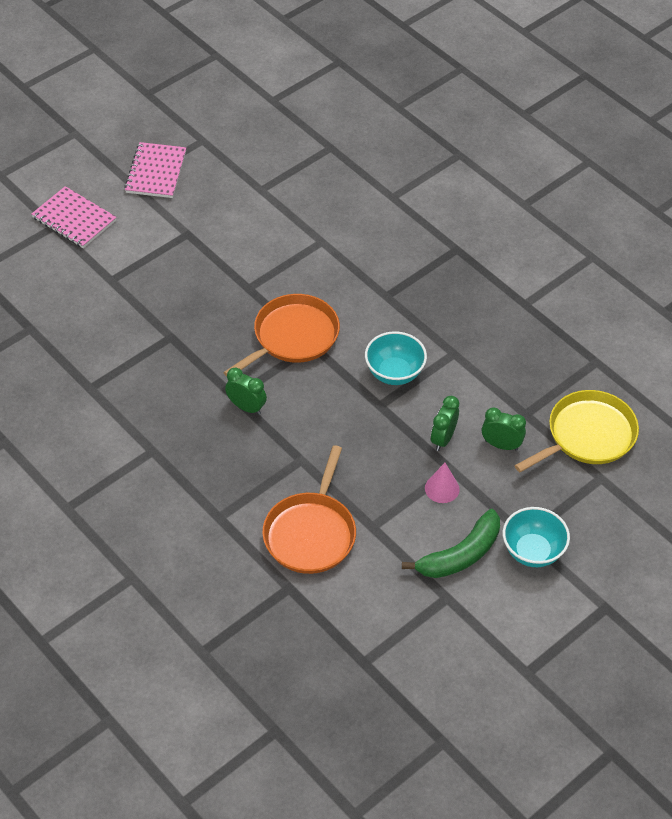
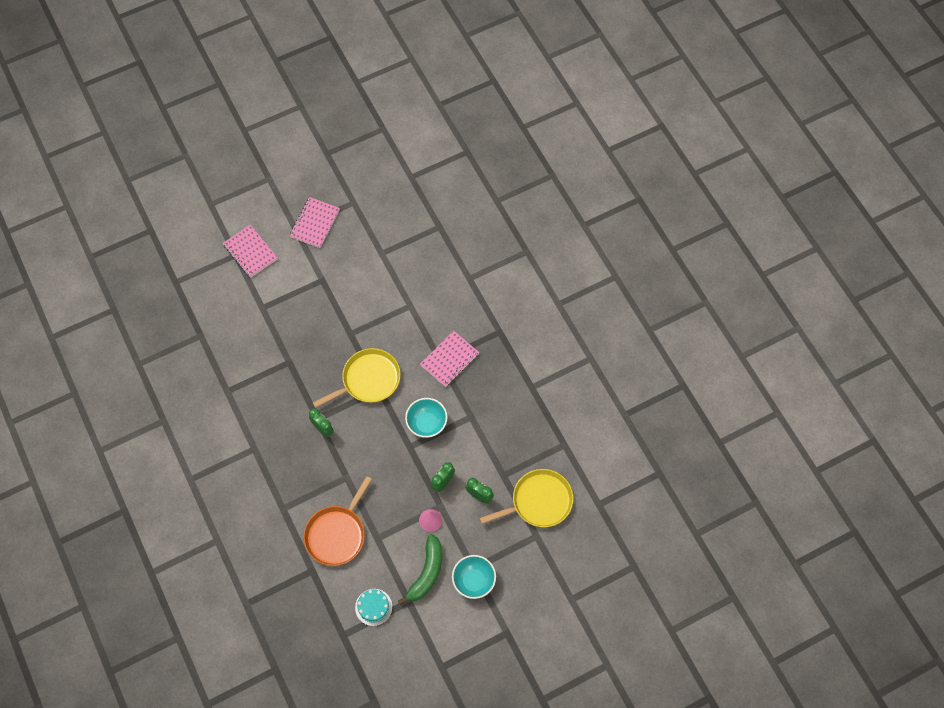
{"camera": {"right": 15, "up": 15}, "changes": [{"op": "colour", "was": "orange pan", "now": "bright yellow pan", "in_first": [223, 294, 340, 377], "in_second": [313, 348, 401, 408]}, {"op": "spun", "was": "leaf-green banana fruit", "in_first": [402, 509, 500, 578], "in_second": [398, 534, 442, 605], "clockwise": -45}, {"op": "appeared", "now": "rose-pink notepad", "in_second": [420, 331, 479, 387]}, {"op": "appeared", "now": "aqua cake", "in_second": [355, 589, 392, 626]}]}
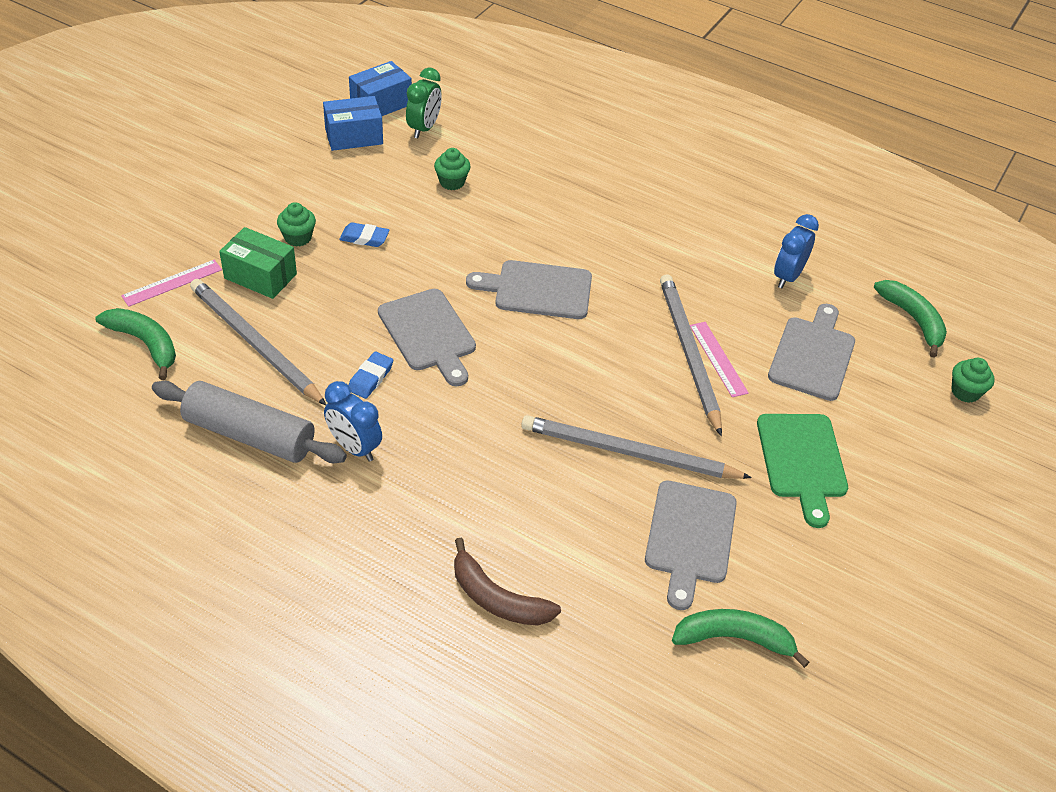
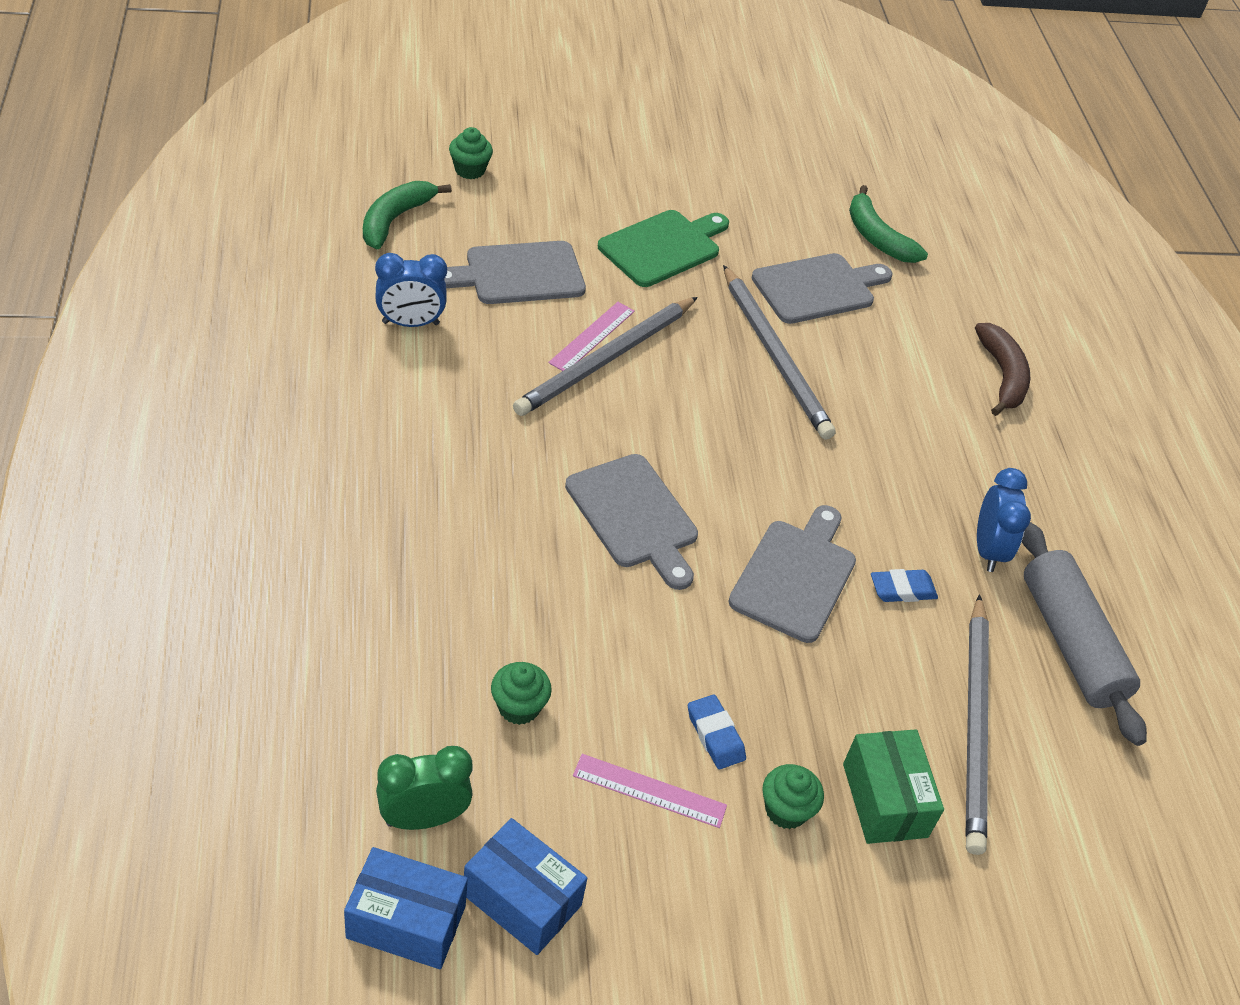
{"camera": {"right": -130, "up": 0}, "changes": [{"op": "relocated", "was": "rose-pink measuring stick", "in_first": [121, 260, 222, 307], "in_second": [573, 754, 727, 828]}, {"op": "missing", "was": "leaf-green banana fruit", "in_first": [95, 308, 176, 380]}]}
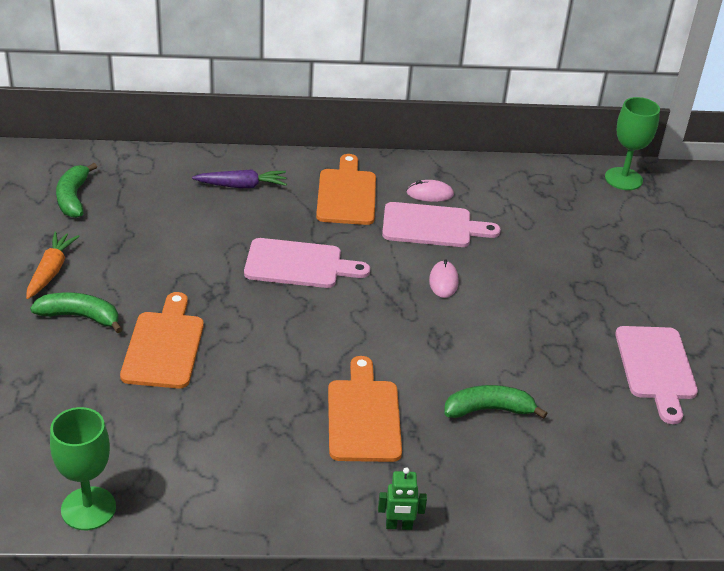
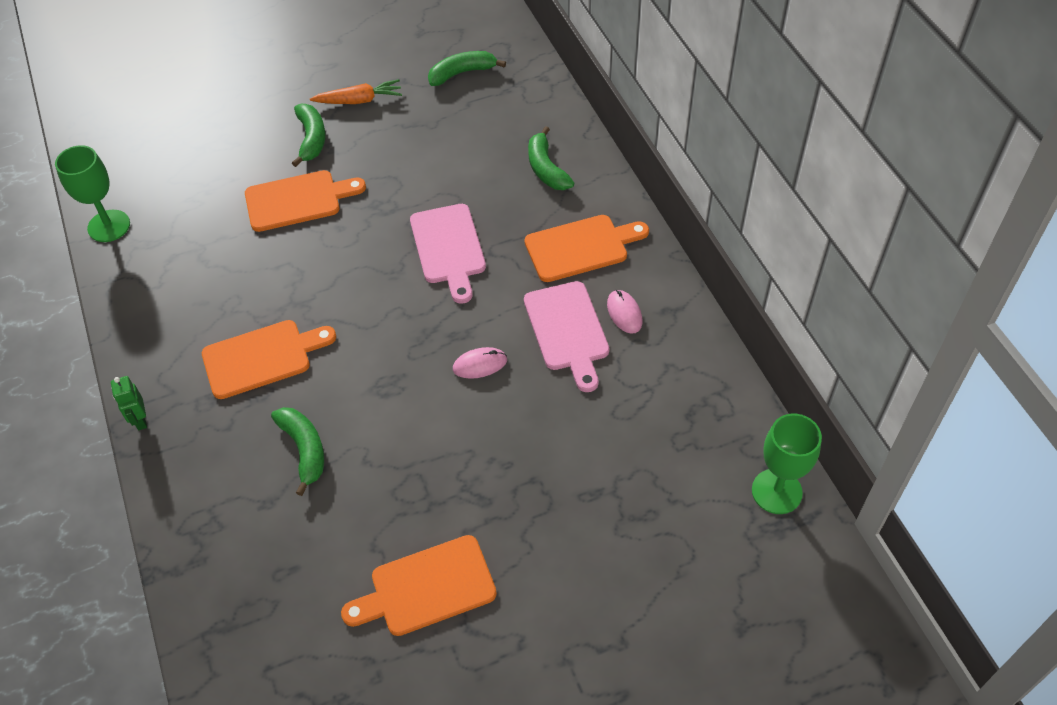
{"camera": {"right": 75, "up": 15}, "changes": [{"op": "exchanged", "was": "violet root vegetable", "now": "leaf-green banana fruit", "in_first": [192, 169, 287, 188], "in_second": [528, 126, 574, 190]}, {"op": "colour", "was": "rose-pink bread board", "now": "orange bread board", "in_first": [615, 326, 698, 424], "in_second": [341, 535, 497, 636]}]}
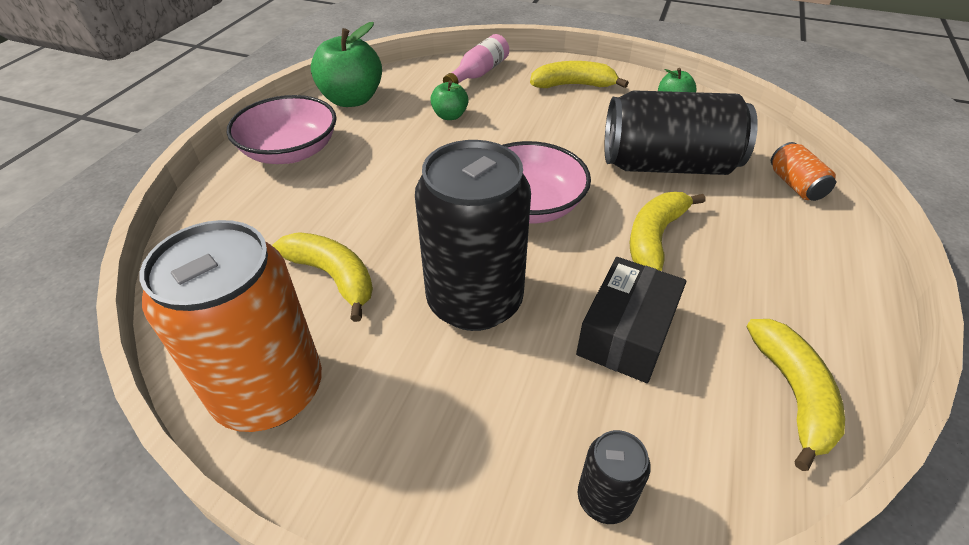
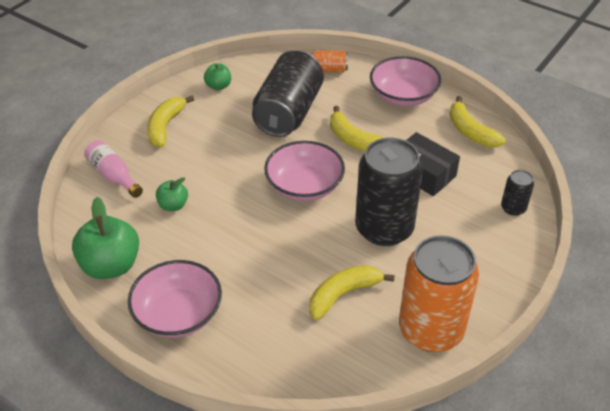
{"camera": {"right": -75, "up": 0}, "changes": [{"op": "spun", "was": "bright yellow banana fruit", "in_first": [747, 319, 845, 471], "in_second": [450, 96, 506, 147], "clockwise": -135}, {"op": "appeared", "now": "rose-pink serving bowl", "in_second": [370, 56, 441, 106]}]}
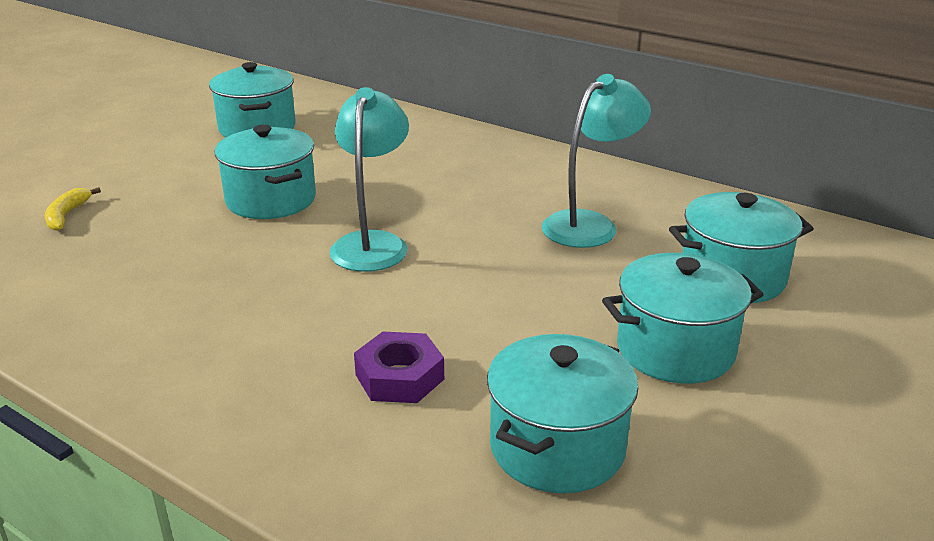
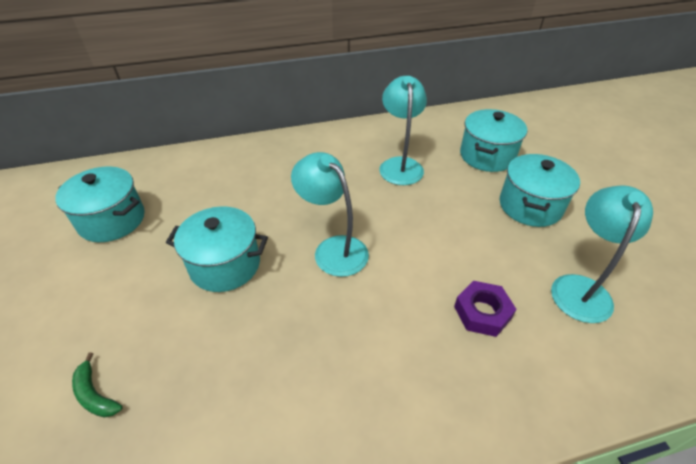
{"camera": {"right": -50, "up": 15}, "changes": [{"op": "colour", "was": "bright yellow banana fruit", "now": "leaf-green banana fruit", "in_first": [45, 187, 101, 231], "in_second": [72, 352, 123, 418]}, {"op": "exchanged", "was": "aqua pot", "now": "aqua desk lamp", "in_first": [487, 334, 638, 493], "in_second": [551, 185, 653, 323]}]}
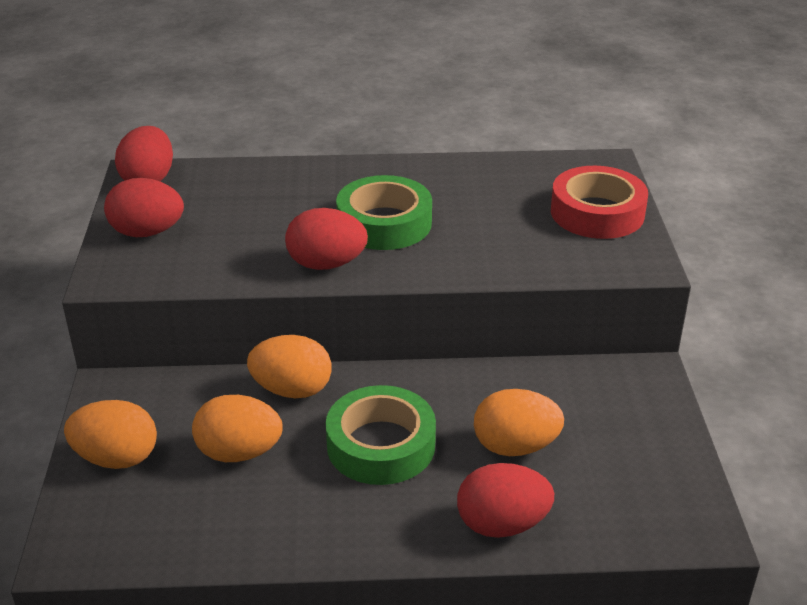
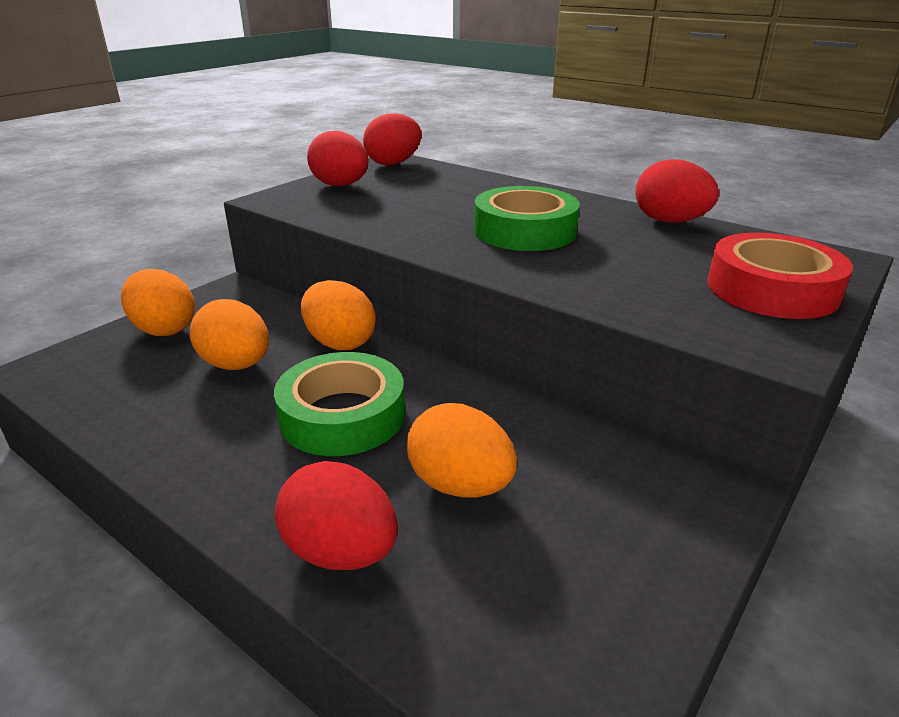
{"camera": {"right": 40, "up": -5}, "changes": [{"op": "relocated", "was": "crimson egg shape", "in_first": [285, 208, 368, 270], "in_second": [636, 159, 719, 223]}]}
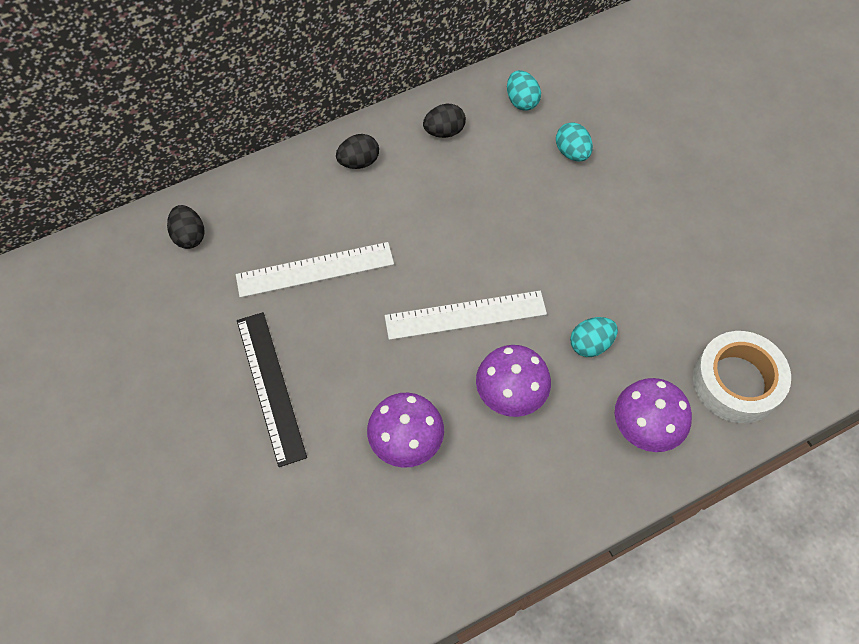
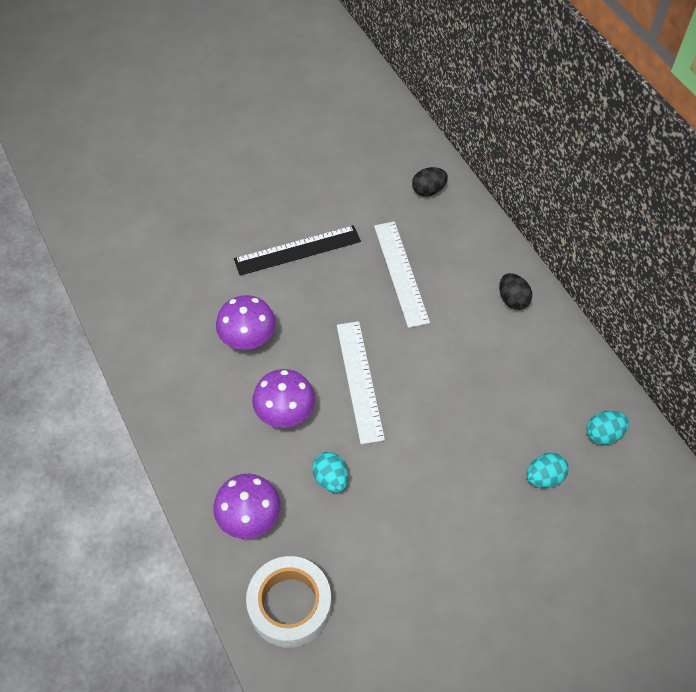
{"camera": {"right": 90, "up": -5}, "changes": [{"op": "missing", "was": "ebony egg shape", "in_first": [423, 104, 466, 138]}]}
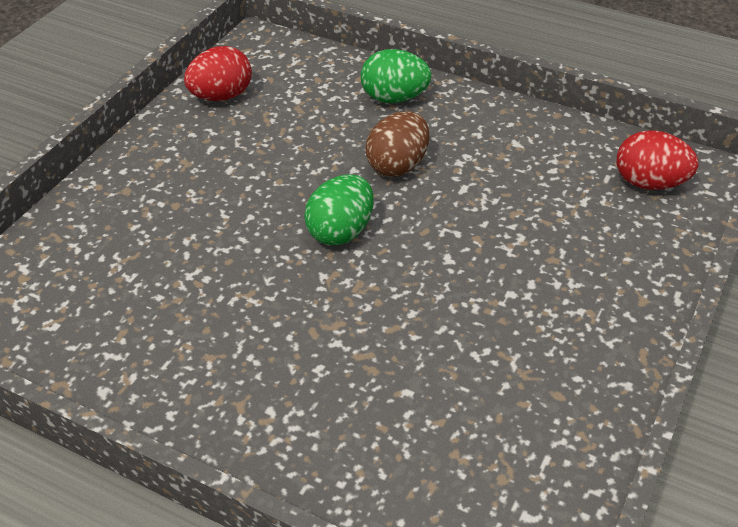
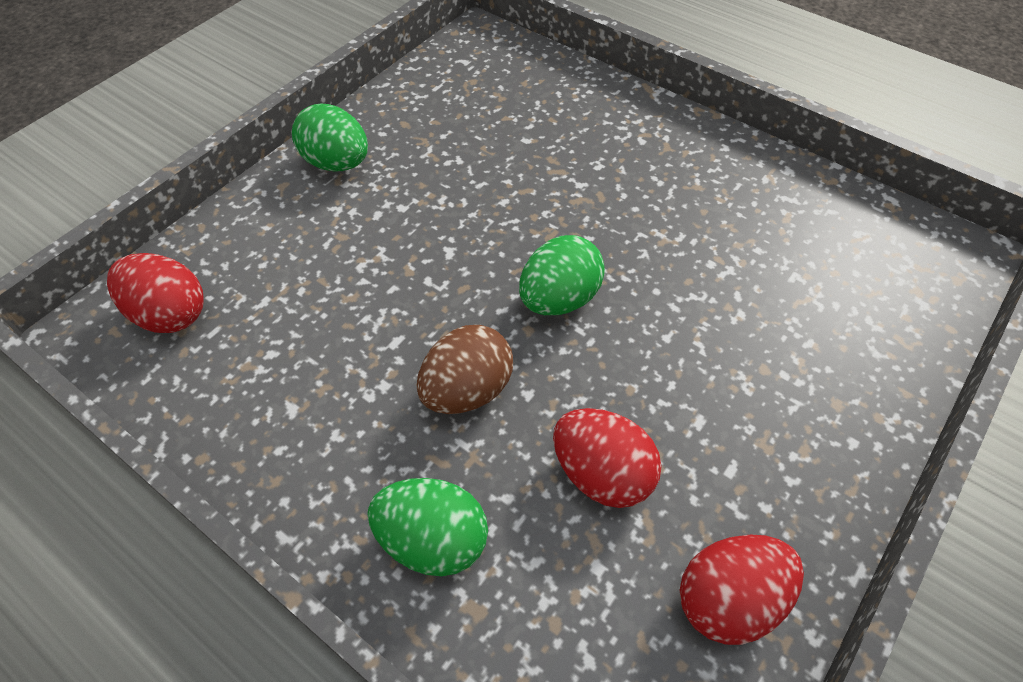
{"camera": {"right": -170, "up": 10}, "changes": [{"op": "appeared", "now": "leaf-green egg shape", "in_second": [292, 104, 368, 172]}, {"op": "appeared", "now": "crimson egg shape", "in_second": [553, 408, 662, 508]}]}
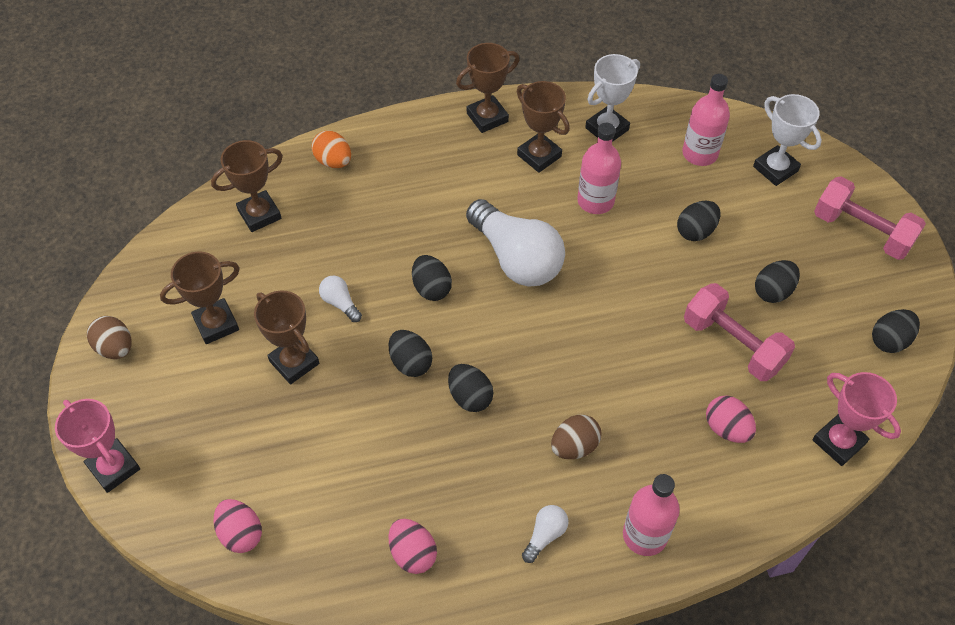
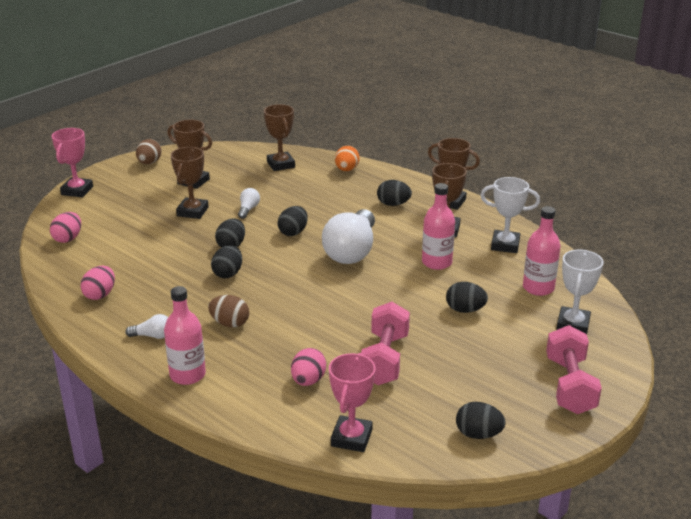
{"camera": {"right": 55, "up": -25}, "changes": [{"op": "spun", "was": "dark brown prize cup", "in_first": [211, 140, 283, 232], "in_second": [264, 104, 295, 171], "clockwise": 45}, {"op": "relocated", "was": "ebony egg shape", "in_first": [755, 260, 800, 303], "in_second": [377, 180, 412, 206]}]}
